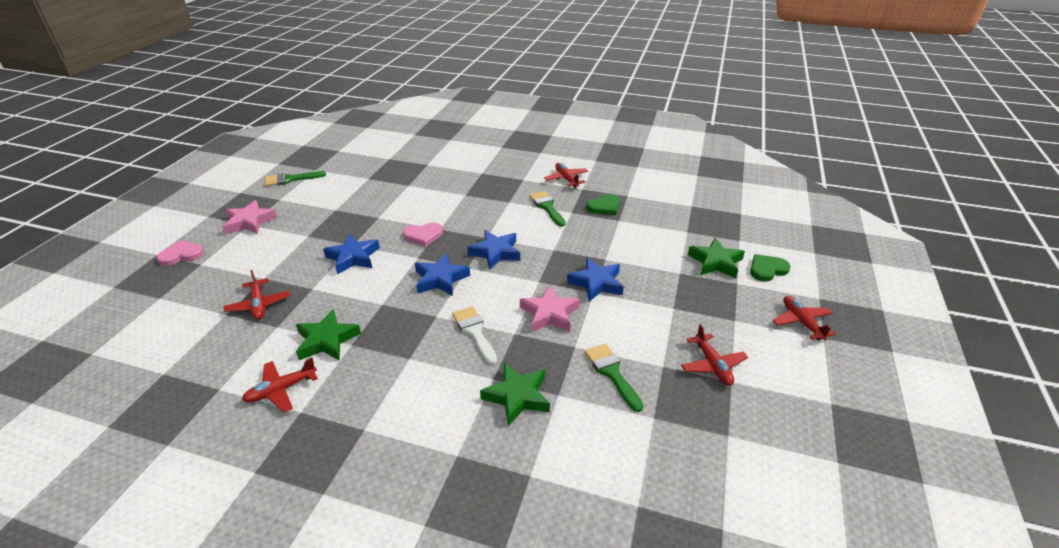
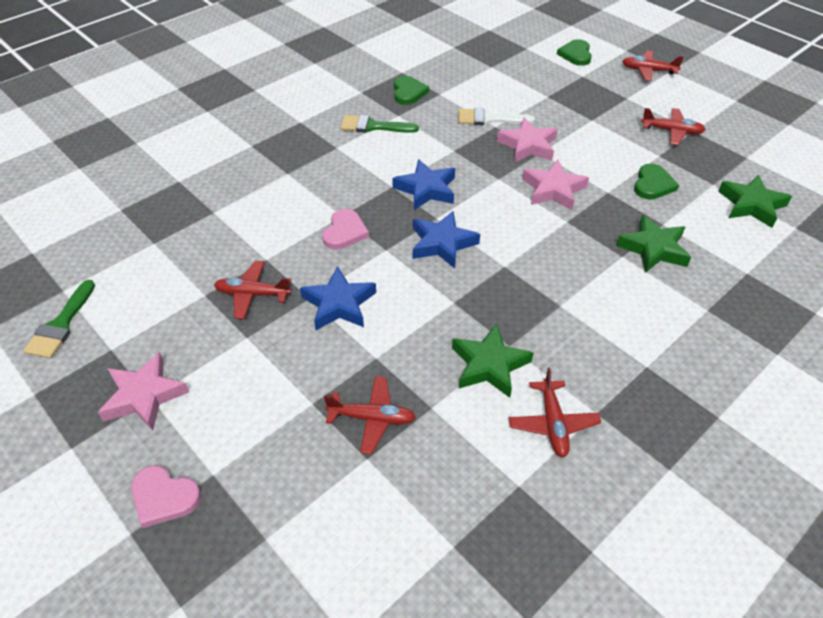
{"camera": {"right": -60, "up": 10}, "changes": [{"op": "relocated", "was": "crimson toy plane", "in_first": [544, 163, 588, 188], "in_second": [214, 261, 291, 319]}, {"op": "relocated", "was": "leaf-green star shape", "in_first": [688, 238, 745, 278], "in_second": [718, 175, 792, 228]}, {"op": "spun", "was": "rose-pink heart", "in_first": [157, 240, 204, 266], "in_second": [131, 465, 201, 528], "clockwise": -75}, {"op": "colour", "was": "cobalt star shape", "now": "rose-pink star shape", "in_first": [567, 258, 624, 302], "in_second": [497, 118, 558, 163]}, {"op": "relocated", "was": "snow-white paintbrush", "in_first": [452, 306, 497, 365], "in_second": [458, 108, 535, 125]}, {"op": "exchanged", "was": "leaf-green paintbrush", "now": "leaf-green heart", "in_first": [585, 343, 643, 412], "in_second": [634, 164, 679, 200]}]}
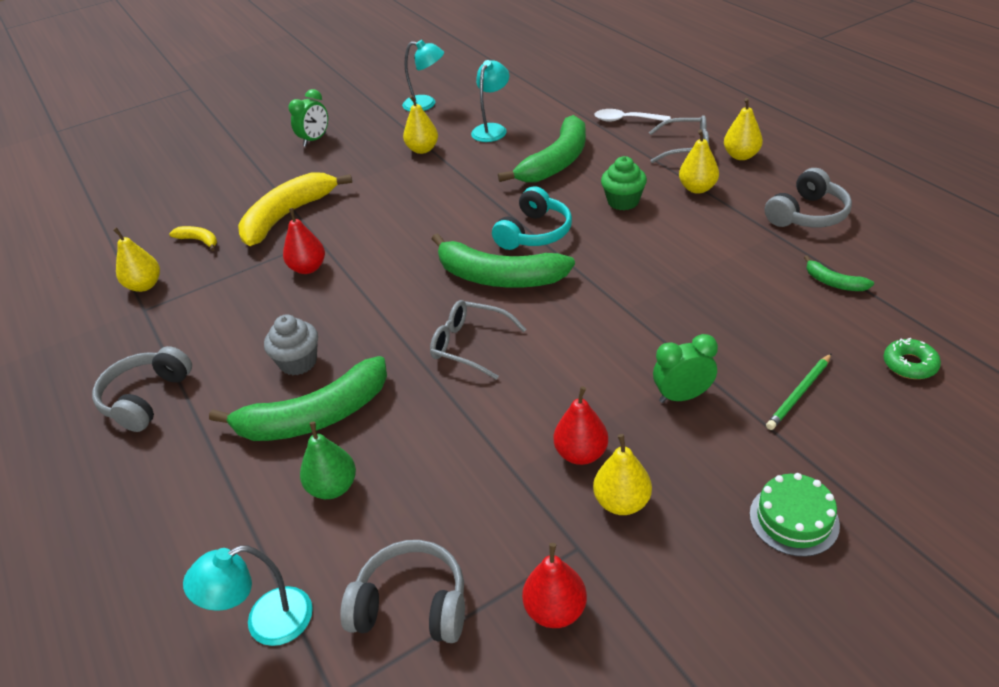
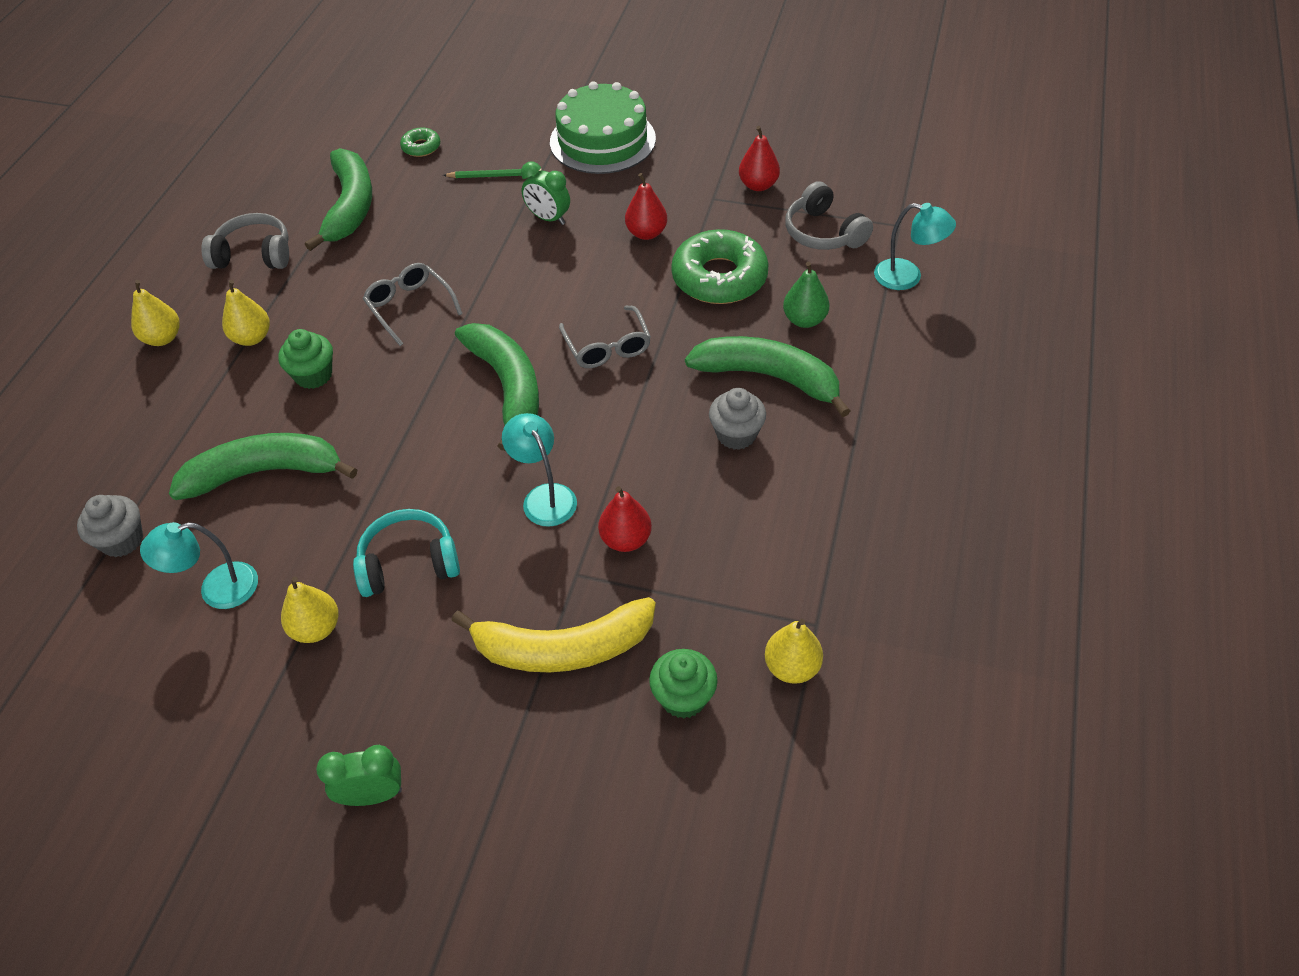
{"camera": {"right": -135, "up": 10}, "changes": [{"op": "relocated", "was": "aqua desk lamp", "in_first": [402, 40, 444, 111], "in_second": [502, 413, 577, 527]}, {"op": "missing", "was": "snow-white spoon", "in_first": [594, 109, 671, 122]}, {"op": "relocated", "was": "gray spectacles", "in_first": [649, 115, 709, 163], "in_second": [363, 263, 463, 346]}, {"op": "relocated", "was": "aqua over-ear headphones", "in_first": [492, 186, 572, 250], "in_second": [353, 509, 460, 597]}, {"op": "exchanged", "was": "bright yellow banana fruit", "now": "leaf-green muffin", "in_first": [169, 226, 217, 251], "in_second": [649, 649, 718, 718]}, {"op": "size", "was": "leaf-green banana fruit", "in_first": [804, 255, 874, 291], "in_second": [305, 148, 372, 251], "ratio": 2.24}, {"op": "missing", "was": "gray over-ear headphones", "in_first": [92, 346, 192, 432]}, {"op": "missing", "was": "bright yellow toy pear", "in_first": [593, 434, 652, 515]}, {"op": "size", "was": "leaf-green cake", "in_first": [750, 473, 840, 557], "in_second": [550, 81, 656, 174], "ratio": 1.89}, {"op": "appeared", "now": "leaf-green doughnut", "in_second": [671, 229, 769, 304]}, {"op": "appeared", "now": "gray muffin", "in_second": [77, 495, 143, 557]}]}
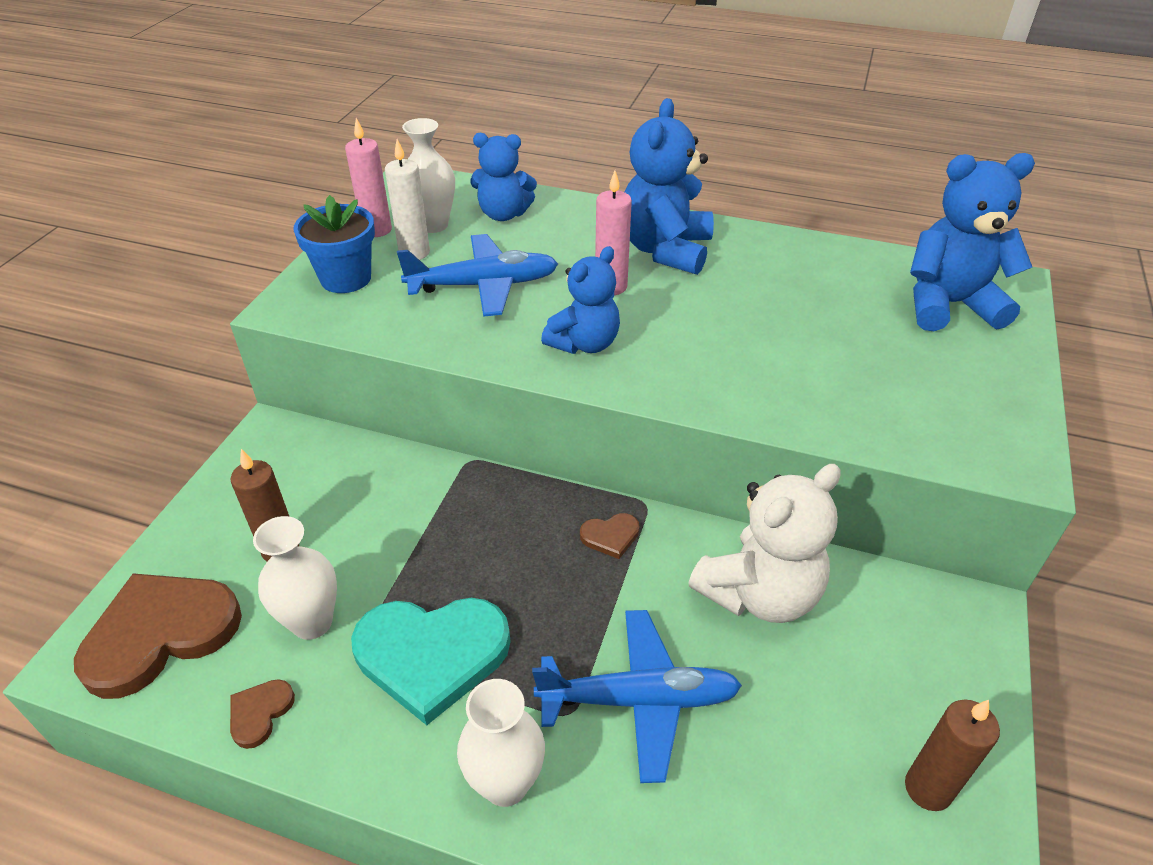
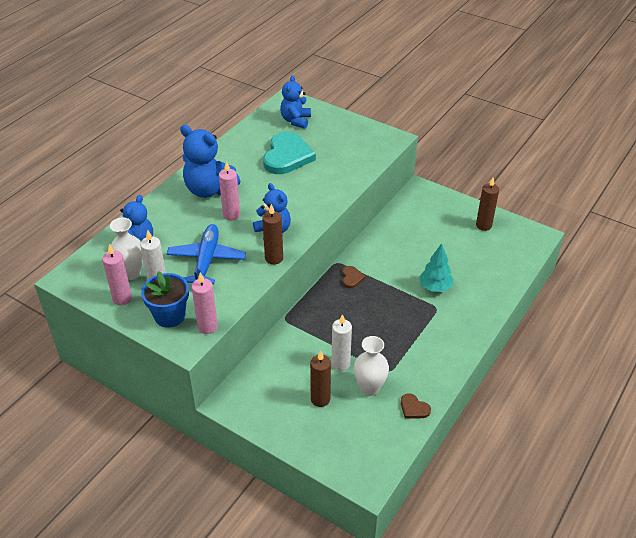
{"camera": {"right": -75, "up": 0}, "changes": [{"op": "size", "was": "cobalt teddy", "in_first": [910, 153, 1035, 331], "in_second": [280, 75, 311, 129], "ratio": 0.66}, {"op": "missing", "was": "snow-white teddy", "in_first": [688, 464, 841, 623]}, {"op": "missing", "was": "dark brown heart", "in_first": [74, 573, 242, 699]}, {"op": "relocated", "was": "aqua heart", "in_first": [351, 598, 511, 725], "in_second": [263, 132, 316, 174]}, {"op": "exchanged", "was": "cobalt toy plane", "now": "aqua fir tree", "in_first": [532, 610, 742, 783], "in_second": [419, 243, 453, 292]}, {"op": "missing", "was": "snow-white flower vase", "in_first": [457, 679, 545, 807]}, {"op": "appeared", "now": "dark brown wax candle", "in_second": [262, 204, 283, 265]}, {"op": "appeared", "now": "rose-pink wax candle", "in_second": [192, 273, 218, 334]}, {"op": "appeared", "now": "snow-white wax candle", "in_second": [332, 314, 352, 371]}]}
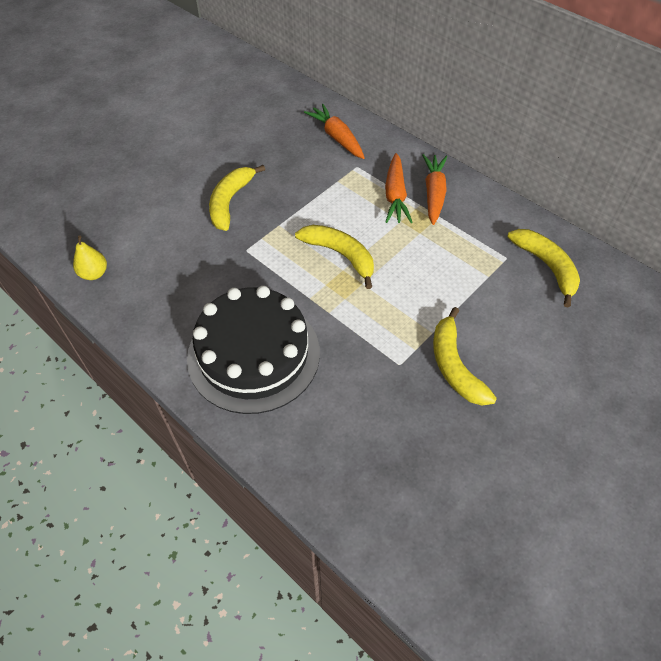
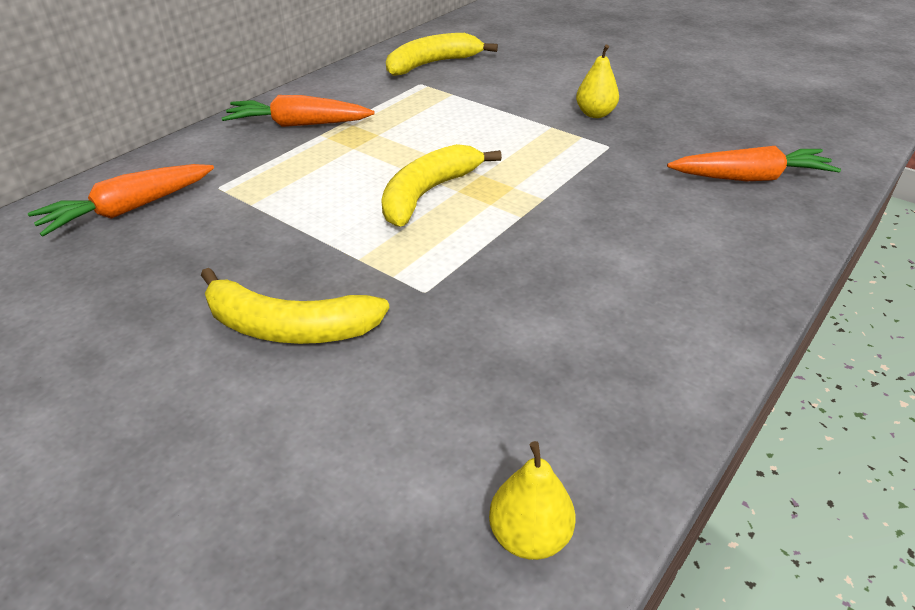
{"camera": {"right": -95, "up": -15}, "changes": [{"op": "relocated", "was": "orange root vegetable", "in_first": [385, 153, 413, 223], "in_second": [667, 146, 841, 181]}, {"op": "missing", "was": "ebony cake", "in_first": [187, 286, 320, 414]}, {"op": "exchanged", "was": "bright yellow banana fruit", "now": "bright yellow toy pear", "in_first": [433, 307, 497, 405], "in_second": [576, 45, 619, 118]}]}
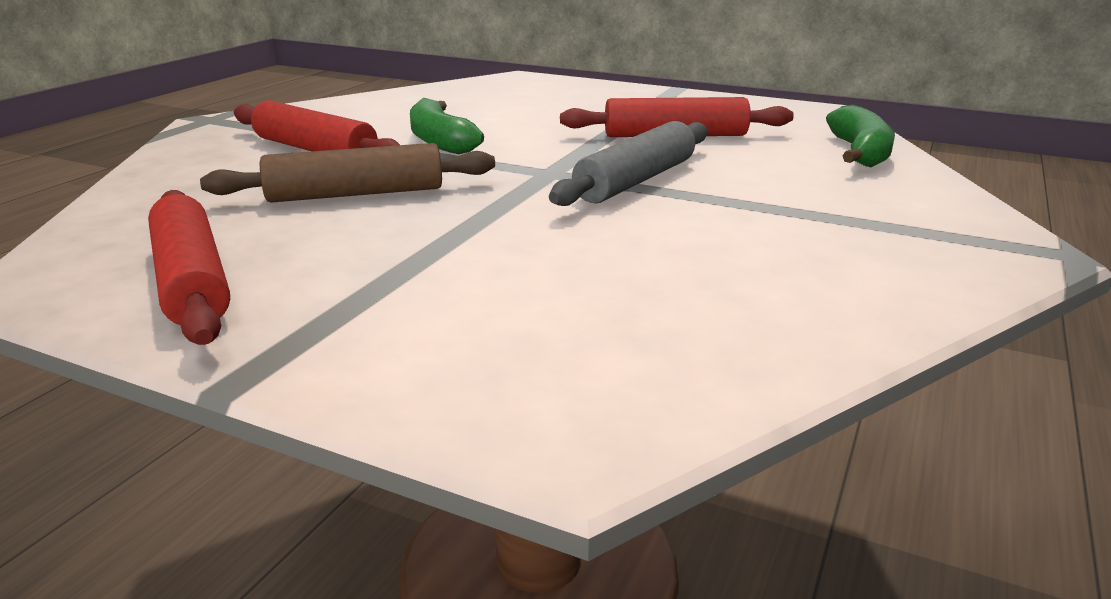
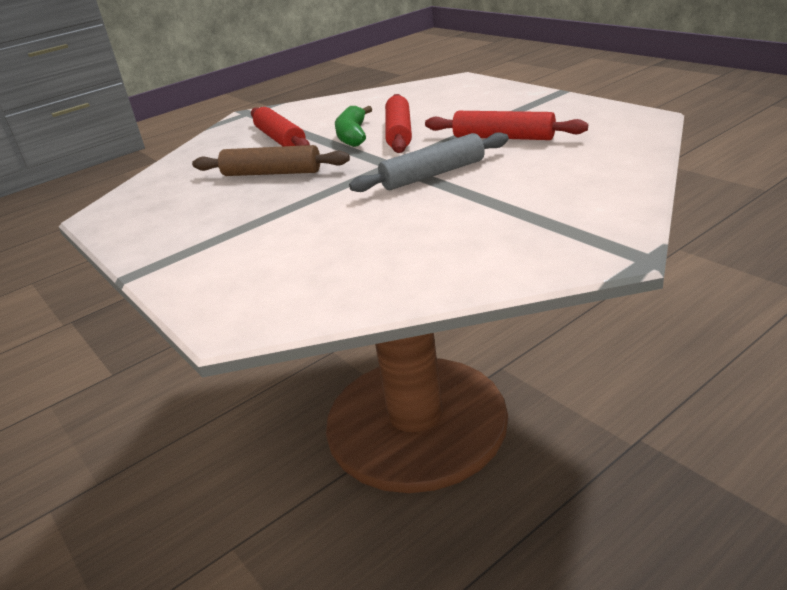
{"camera": {"right": 30, "up": 5}, "changes": [{"op": "missing", "was": "leaf-green banana fruit", "in_first": [826, 105, 895, 167]}, {"op": "relocated", "was": "crimson pastry roller", "in_first": [148, 190, 230, 345], "in_second": [385, 94, 412, 153]}]}
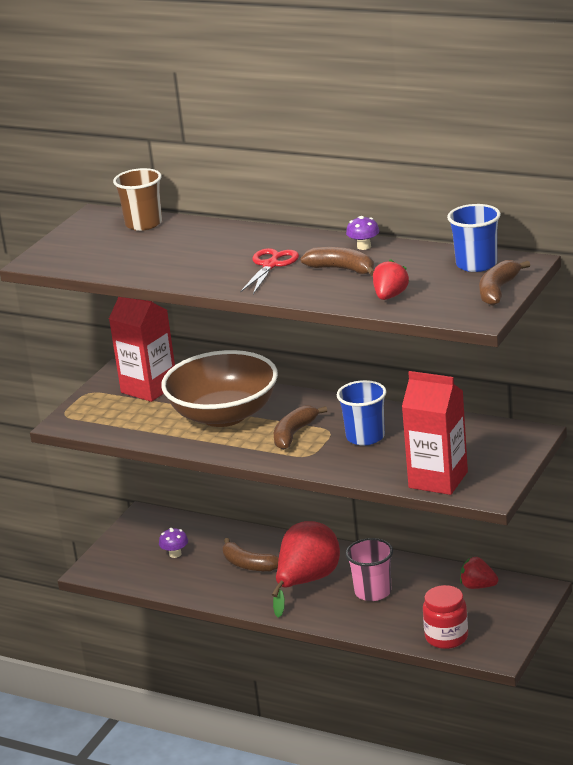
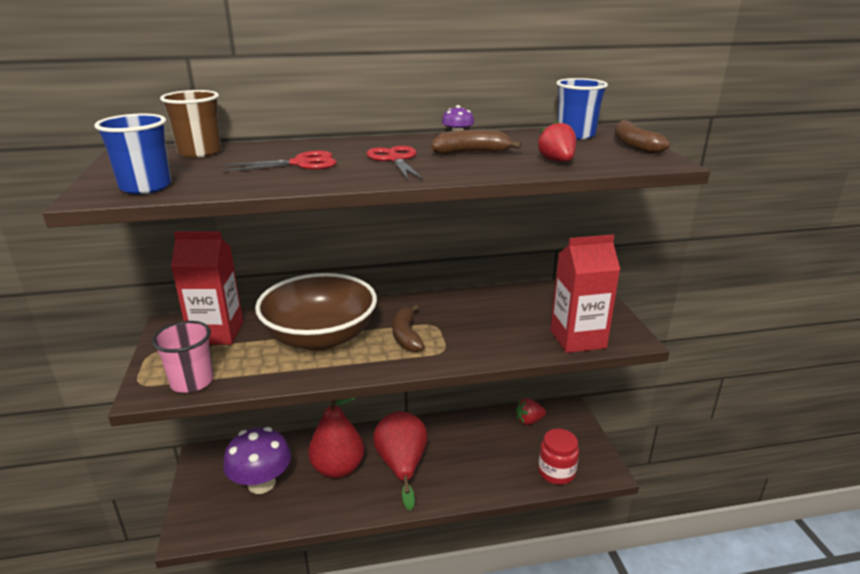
{"camera": {"right": -40, "up": 0}, "changes": [{"op": "relocated", "was": "cobalt tumbler", "in_first": [337, 380, 387, 446], "in_second": [94, 114, 171, 194]}, {"op": "size", "was": "violet fungus", "in_first": [159, 528, 188, 558], "in_second": [223, 427, 291, 494], "ratio": 2.28}, {"op": "exchanged", "was": "dark brown banana fruit", "now": "crimson toy pear", "in_first": [223, 538, 279, 572], "in_second": [308, 398, 364, 478]}, {"op": "relocated", "was": "rose-pink tumbler", "in_first": [346, 538, 393, 601], "in_second": [152, 321, 214, 393]}, {"op": "appeared", "now": "crimson scissors", "in_second": [222, 151, 337, 172]}]}
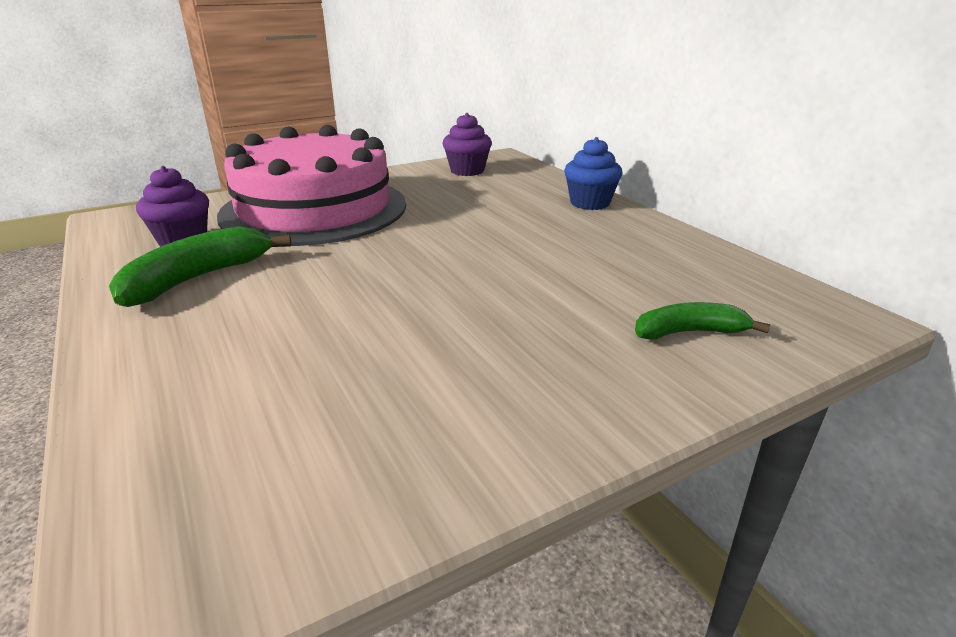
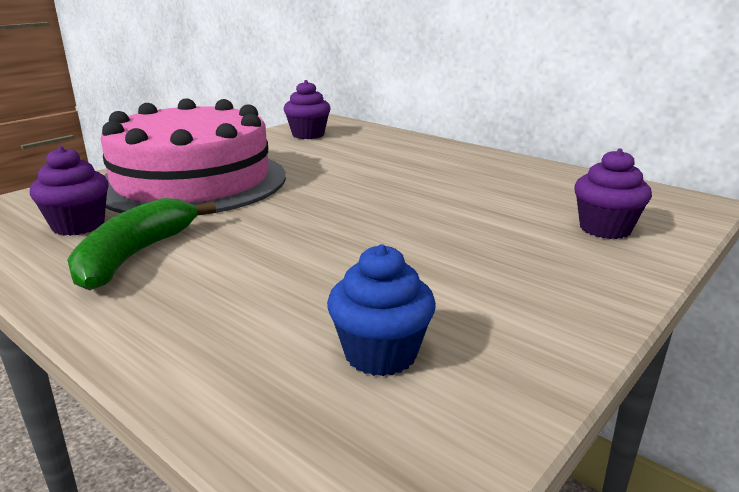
{"camera": {"right": -20, "up": -5}, "changes": [{"op": "relocated", "was": "cobalt muffin", "in_first": [564, 137, 622, 210], "in_second": [327, 244, 436, 376]}, {"op": "exchanged", "was": "leaf-green banana fruit", "now": "violet muffin", "in_first": [635, 302, 770, 340], "in_second": [574, 149, 652, 239]}]}
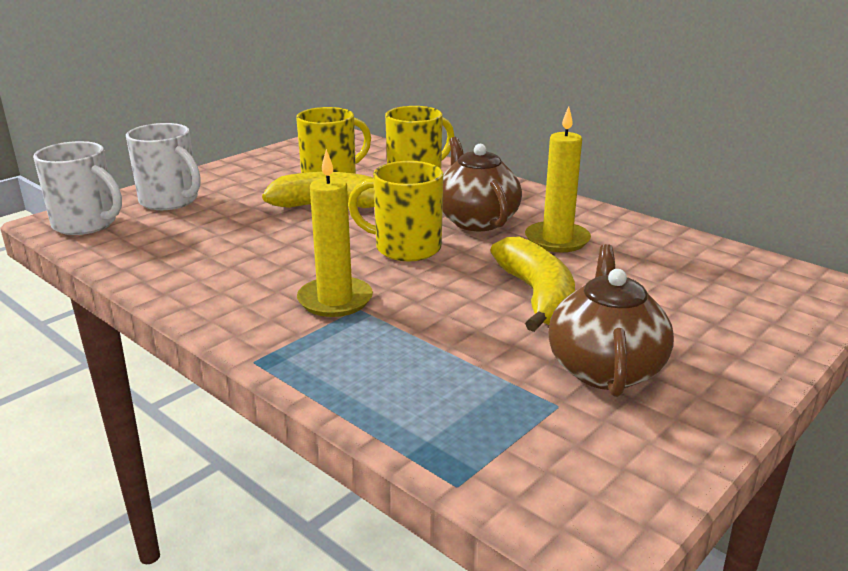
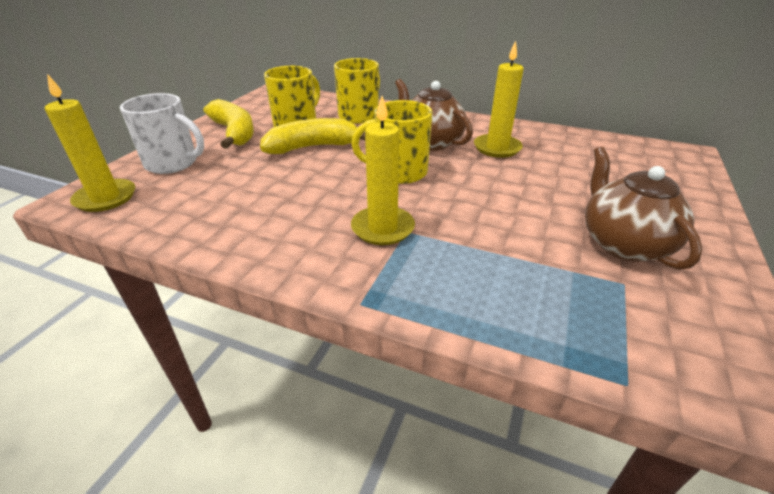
{"camera": {"right": -20, "up": 10}, "changes": [{"op": "exchanged", "was": "snow-white mug", "now": "bright yellow wax candle", "in_first": [33, 141, 122, 235], "in_second": [45, 74, 135, 212]}, {"op": "relocated", "was": "bright yellow banana fruit", "in_first": [490, 236, 575, 332], "in_second": [203, 99, 254, 149]}]}
